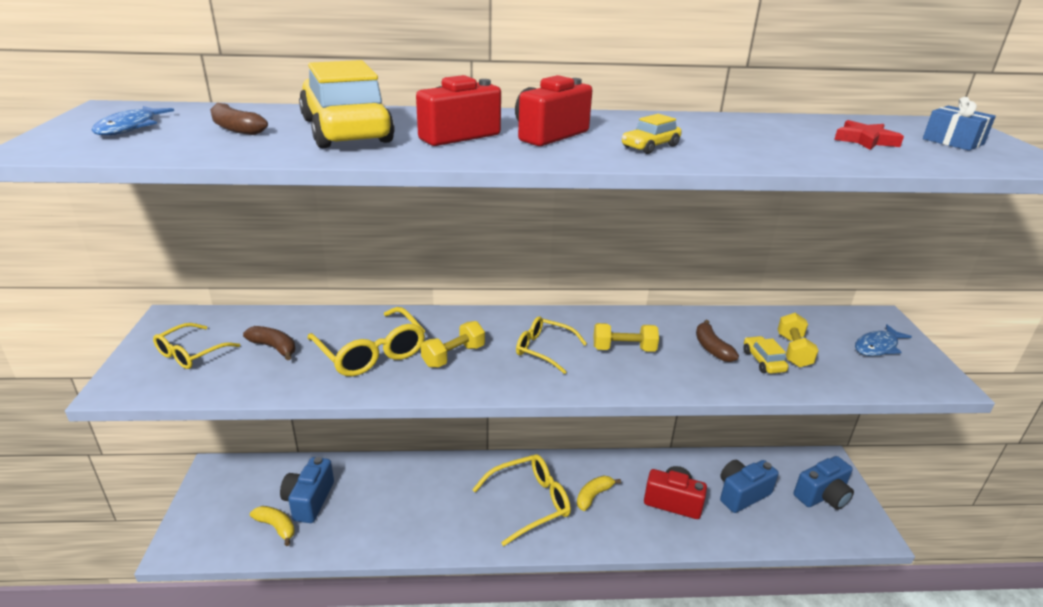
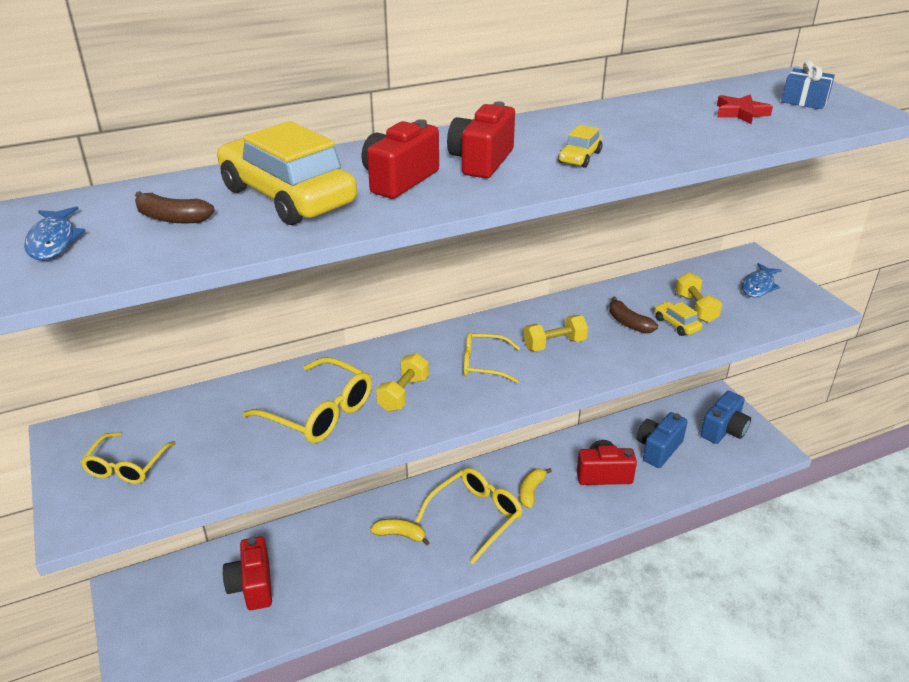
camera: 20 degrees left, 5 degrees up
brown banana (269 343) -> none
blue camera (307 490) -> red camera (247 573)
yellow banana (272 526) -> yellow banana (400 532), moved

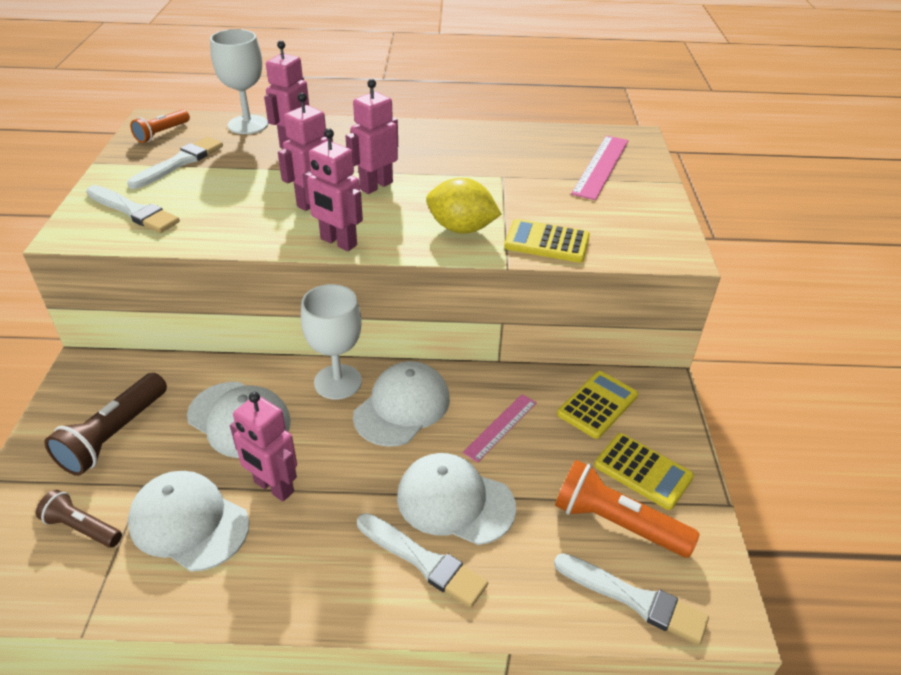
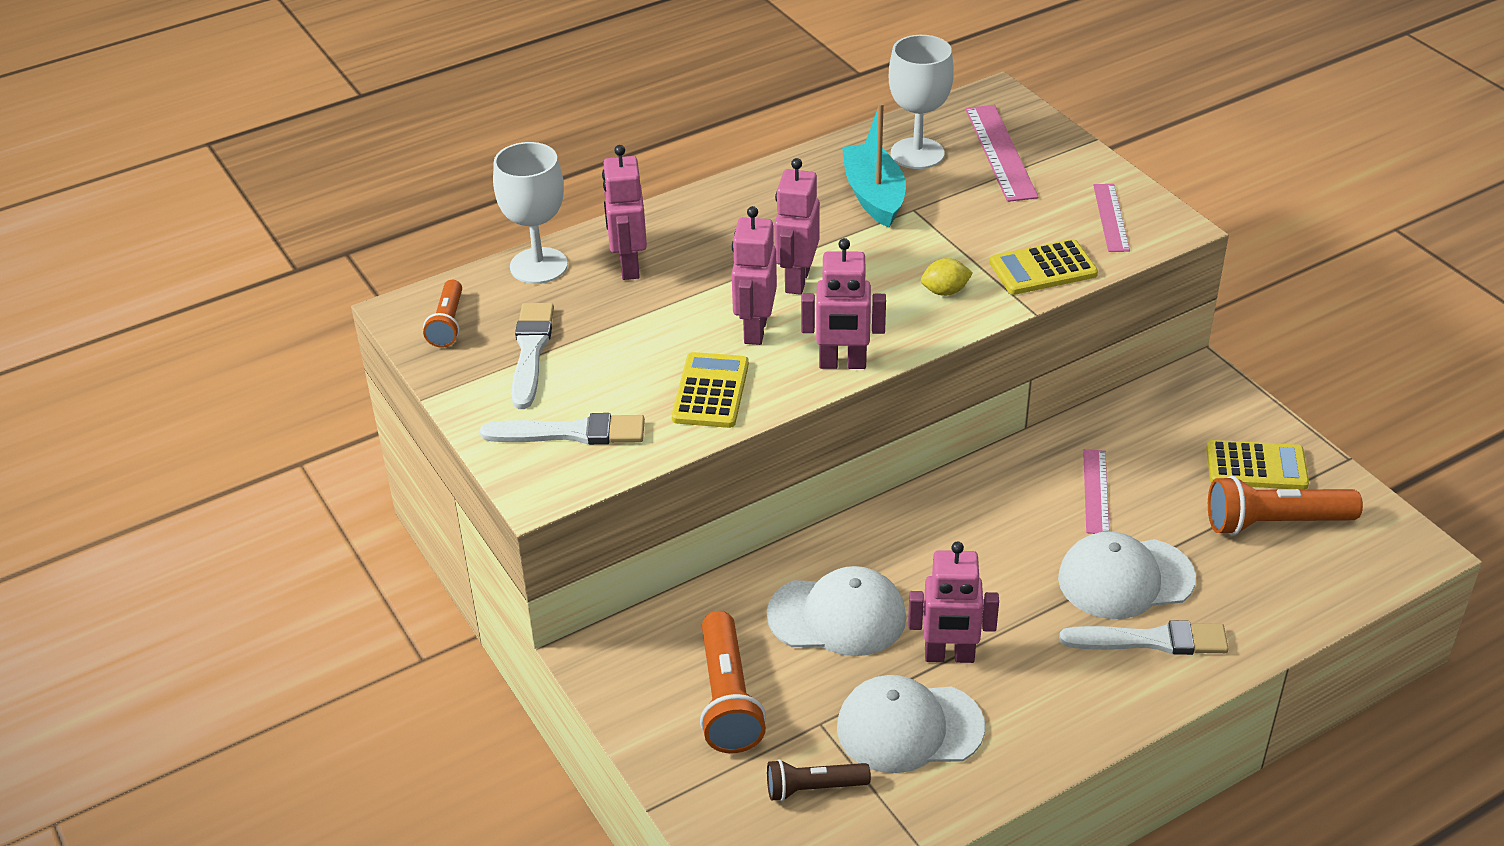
camera: 30 degrees left, 0 degrees up
yellow lemon (463 206) -> yellow lemon (947 277), x0.56
white goblet (331 341) -> white goblet (921 102), moved
white cap (401 403) -> none
yellow calculator (597 405) -> yellow calculator (710 390), moved
brown flashlight (106 424) -> orange flashlight (733 682)
white brush (631 599) -> none
none -> turquoise boat (874 165)
none -> pink ruler (1111 218)

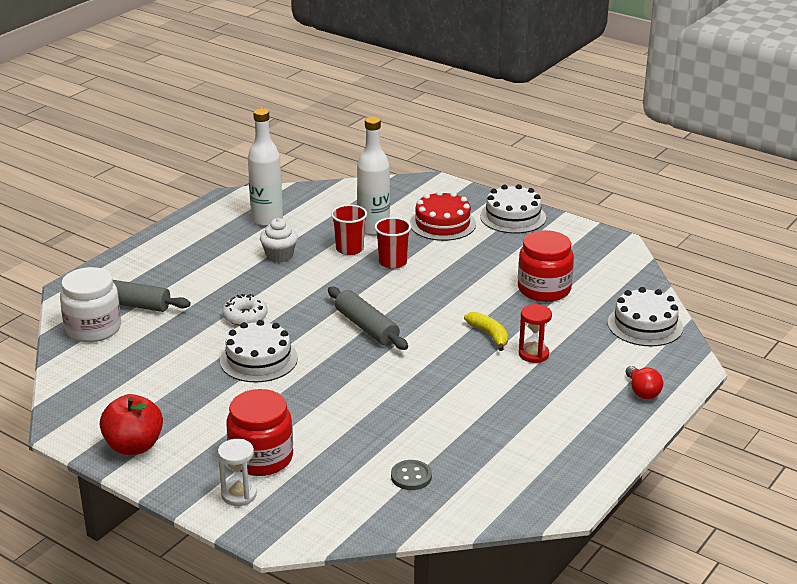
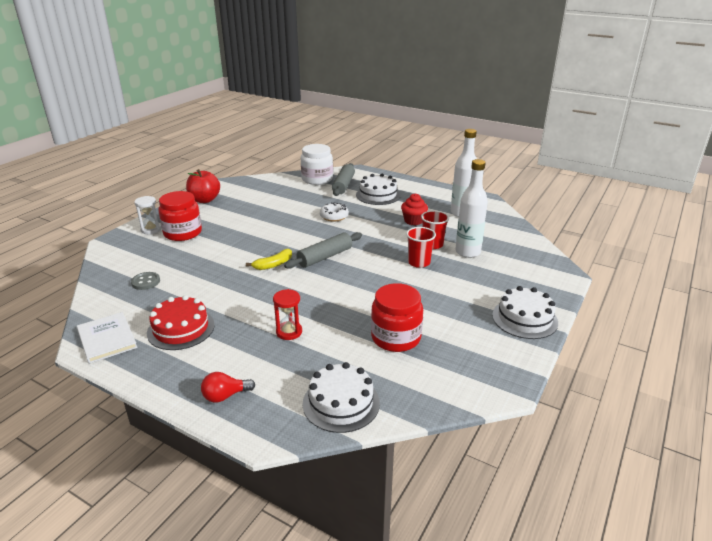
camera: 85 degrees right, 0 degrees up
red cake (443 216) -> red cake (181 322), moved
white cupcake (279 240) -> red cupcake (414 209)
yellow banana (486 331) -> yellow banana (269 259), moved
white cake (259 351) -> white cake (378 189), moved
none -> white book (107 338)

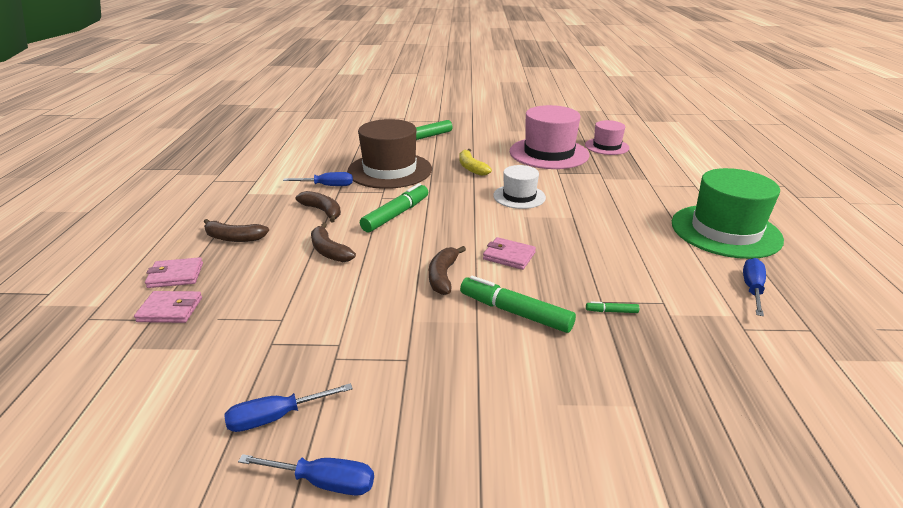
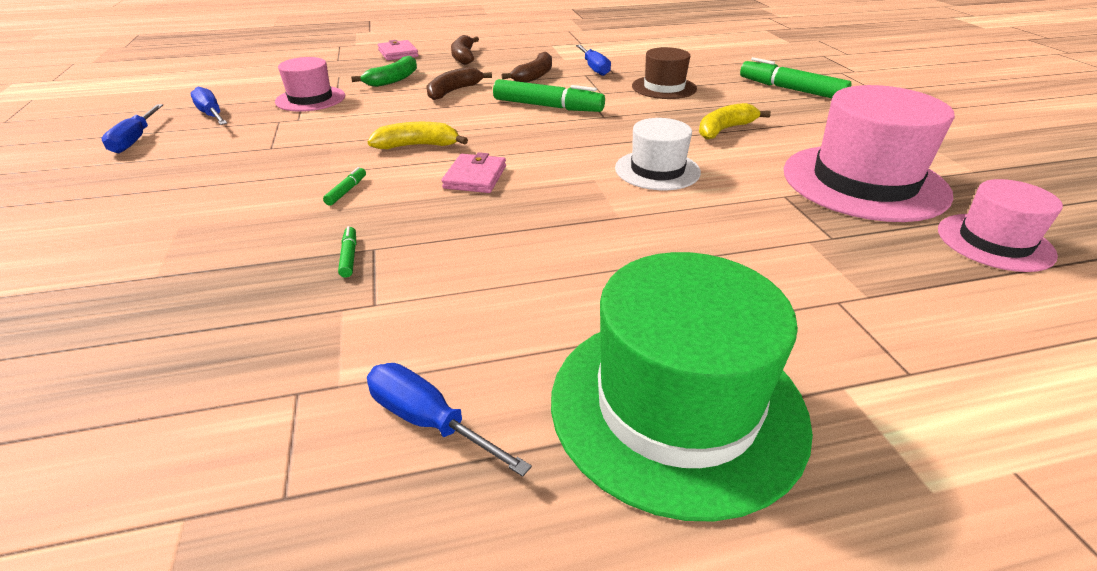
camera: 75 degrees right, 5 degrees up
brown hat (389 154) -> brown hat (664 73), x0.56
brown banana (447 270) -> yellow banana (418 135)
blue screwdriver (754 287) -> blue screwdriver (449 420), 150 degrees counterclockwise
green marker (518 304) -> green marker (344 186), x0.43
pink wallet (168 307) -> none
none -> green banana (384 71)
none -> pink hat (310 84)

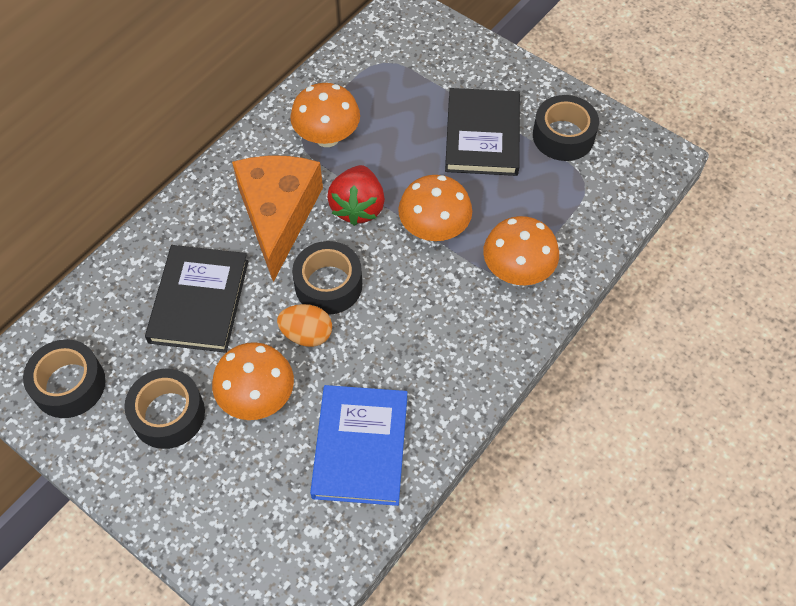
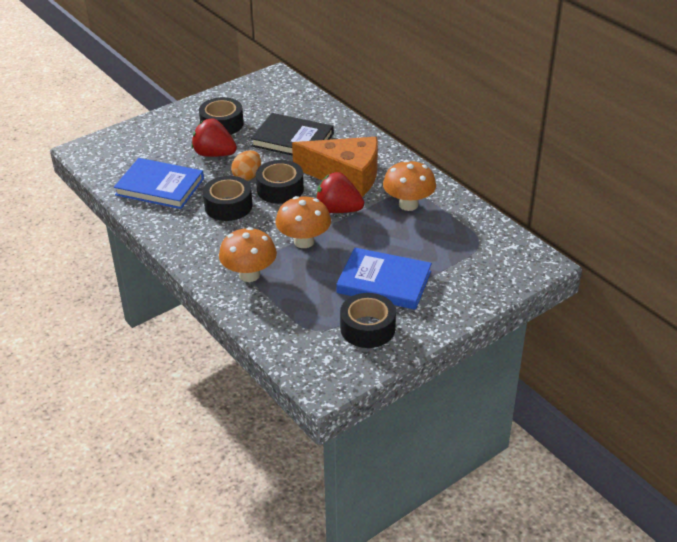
camera: 105 degrees right, 20 degrees down
black book (482 132) -> blue book (384 279)
black tape (64 378) -> black tape (228 198), moved
orange mushroom (253 381) -> red strawberry (214 137)

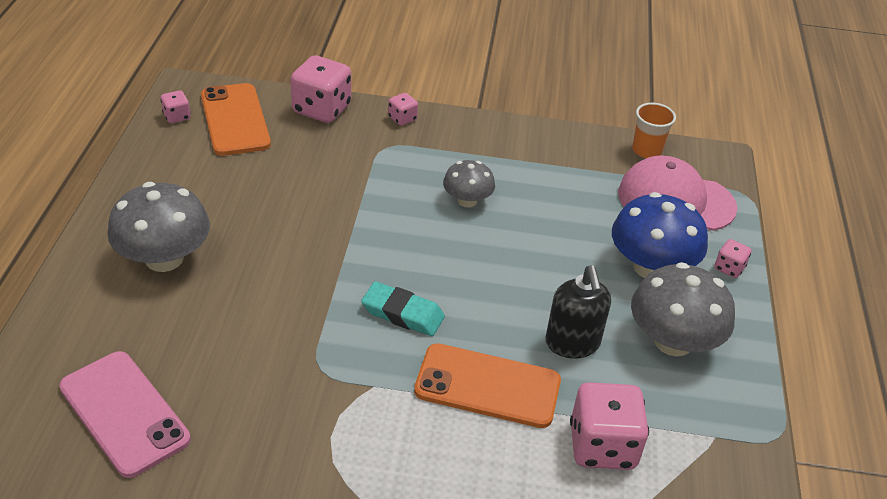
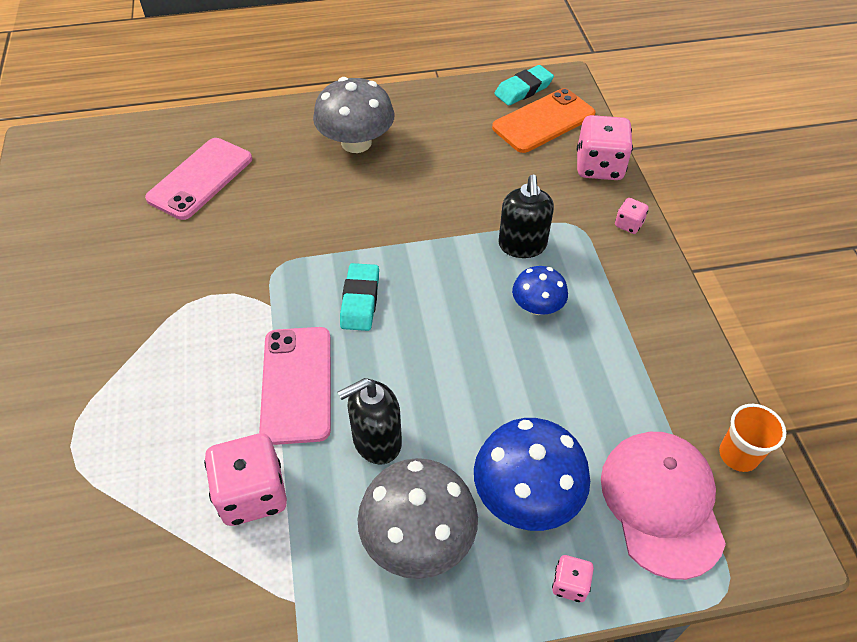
camera: 75 degrees right, 10 degrees up
pink dice (175 106) -> turquoise eraser (524 85)
grey mushroom (469 184) -> blue mushroom (540 290)
orange phone (487 385) -> pink phone (295 386)
none -> black soap dispenser (526 216)

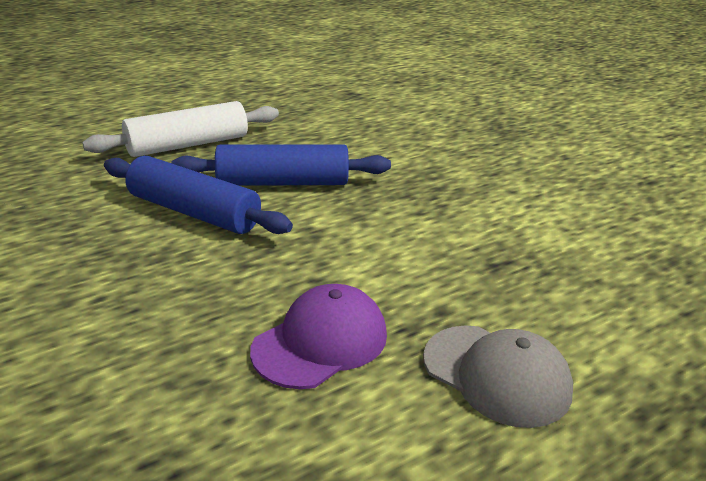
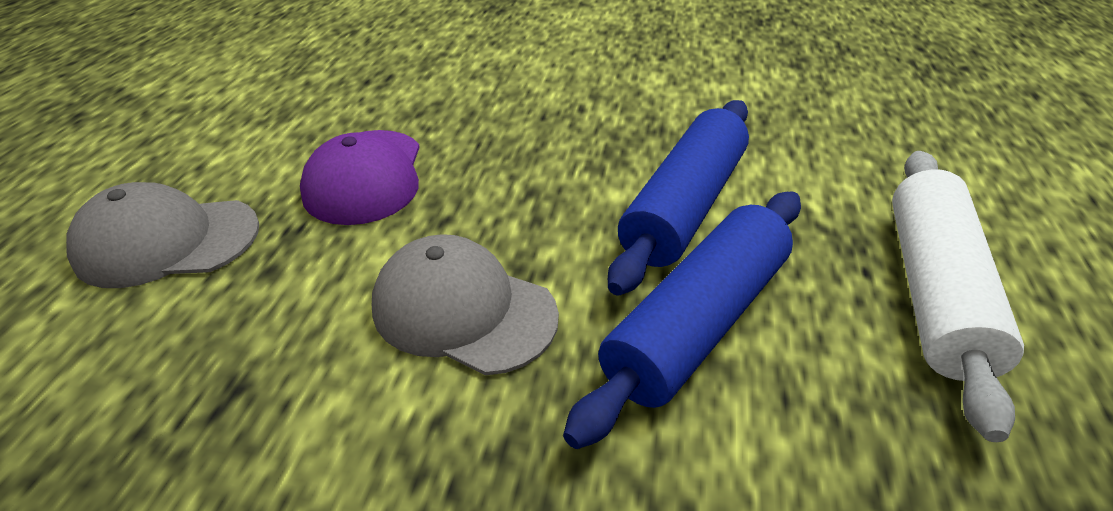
camera: 135 degrees right, 10 degrees up
blue rolling pin (198 195) -> blue rolling pin (678 198), 45 degrees counterclockwise
none -> grey cap (465 304)

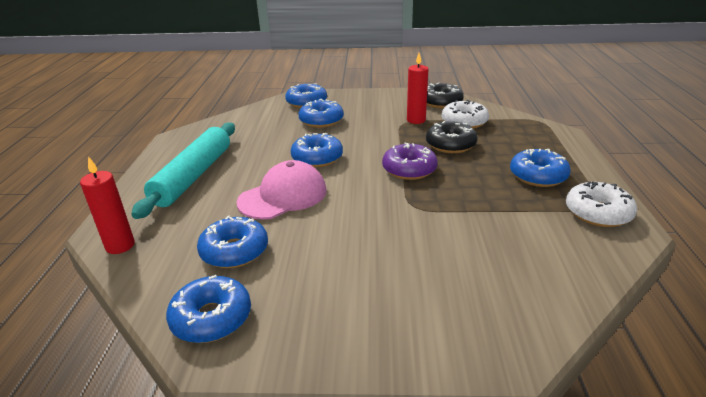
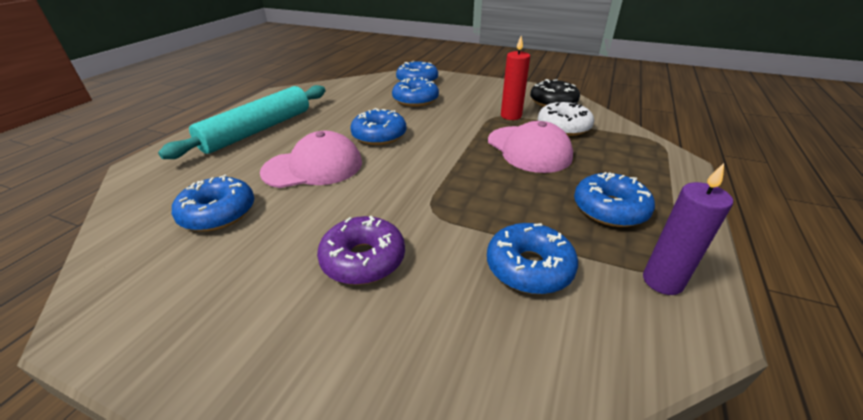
camera: 20 degrees right, 5 degrees up
black donut (451 137) -> pink cap (530 147)
purple donut (410 161) -> purple donut (361 250), moved
red candle (107 205) -> none
white donut (601 204) -> purple candle (688 229)
blue donut (208 309) -> blue donut (532 258), moved

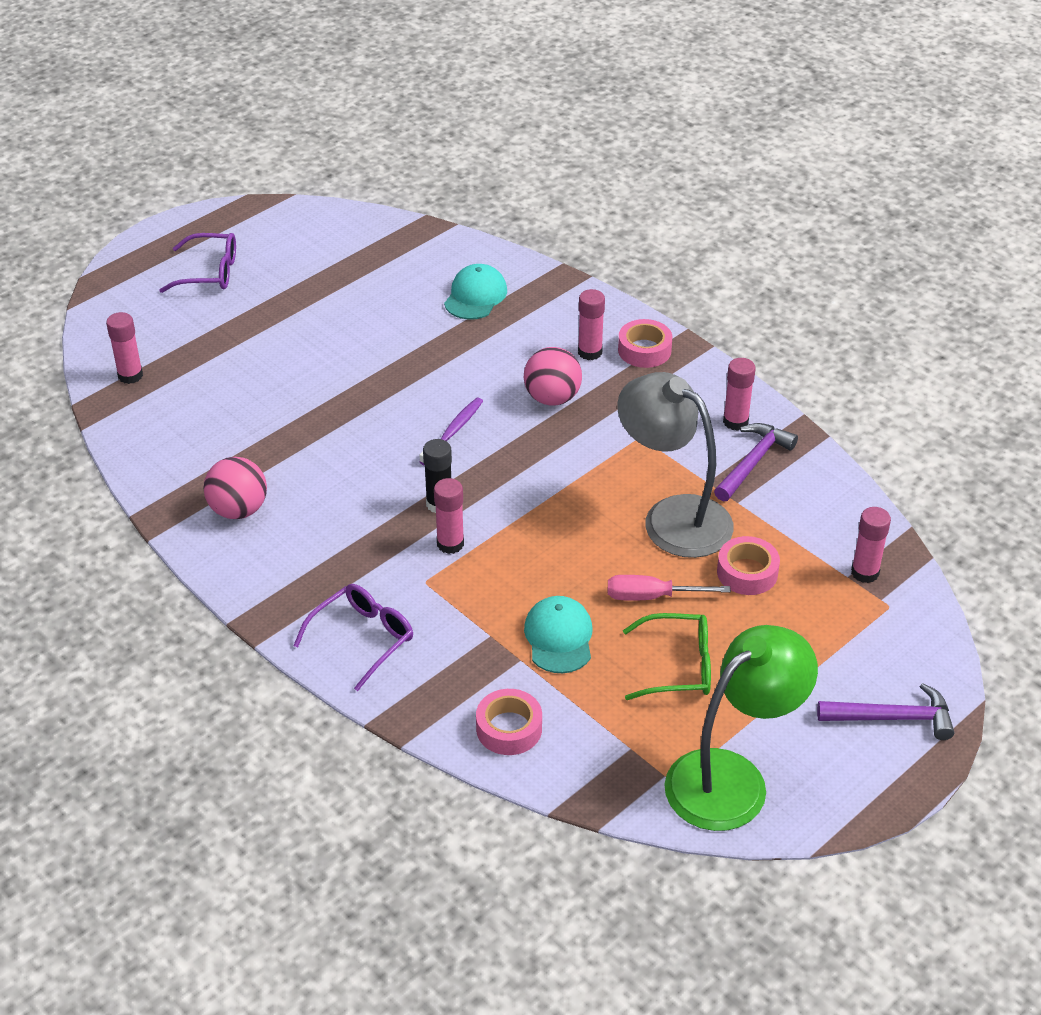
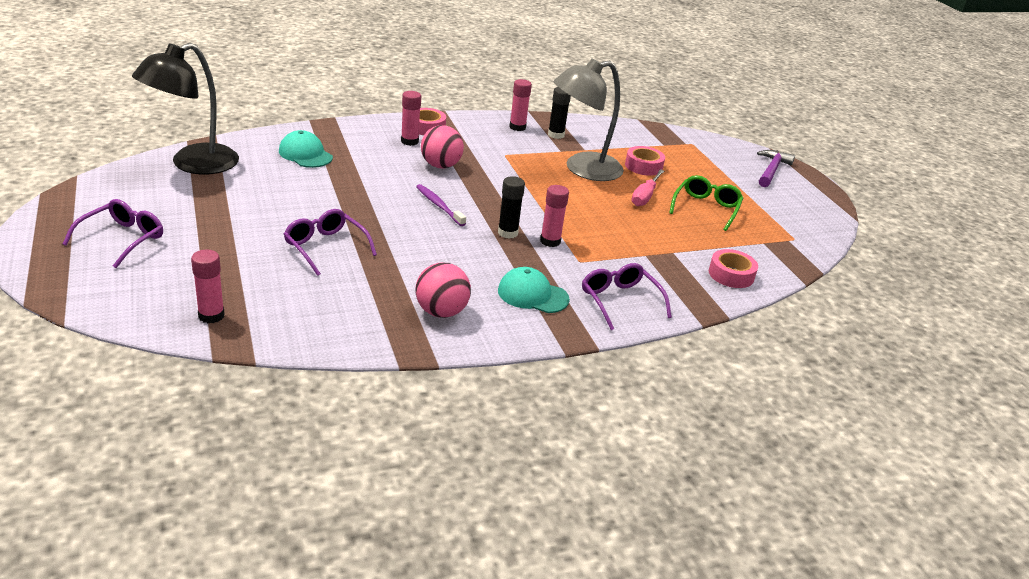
camera: 70 degrees left, 10 degrees down
purple hammer (756 462) -> black glue stick (559 113)
pink glue stick (871 545) -> none
turquoise cap (558 634) -> turquoise cap (534 290), moved
green lamp (741 728) -> none
none -> black lamp (185 108)
none -> purple glasses (330 242)

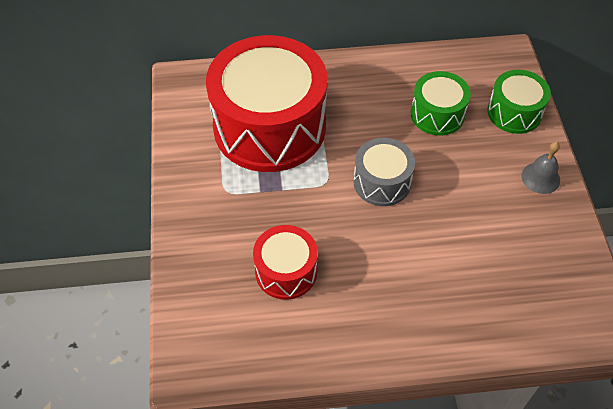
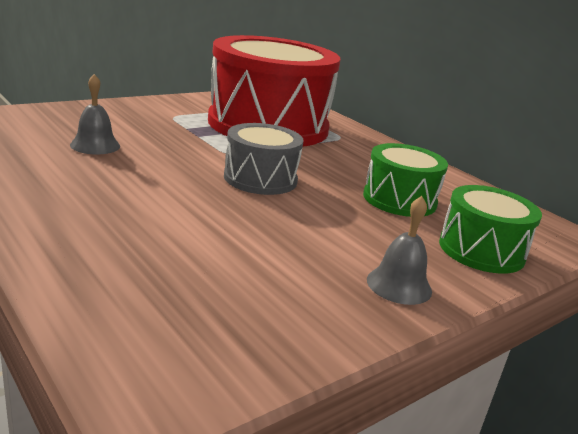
camera: 55 degrees right, 30 degrees down
red drum (285 262) -> grey bell (95 114)

